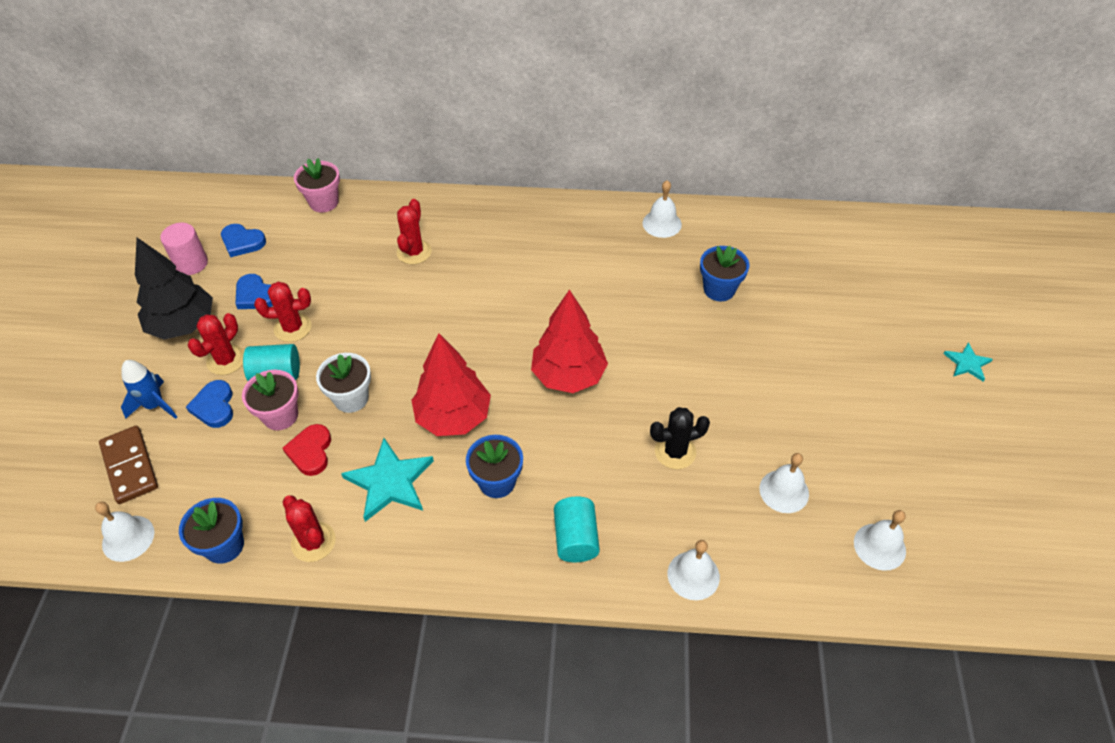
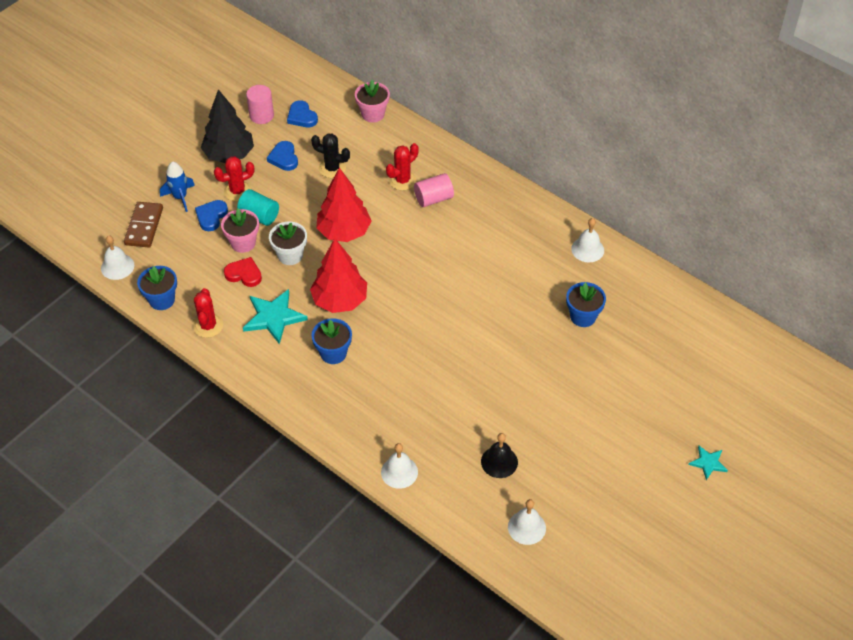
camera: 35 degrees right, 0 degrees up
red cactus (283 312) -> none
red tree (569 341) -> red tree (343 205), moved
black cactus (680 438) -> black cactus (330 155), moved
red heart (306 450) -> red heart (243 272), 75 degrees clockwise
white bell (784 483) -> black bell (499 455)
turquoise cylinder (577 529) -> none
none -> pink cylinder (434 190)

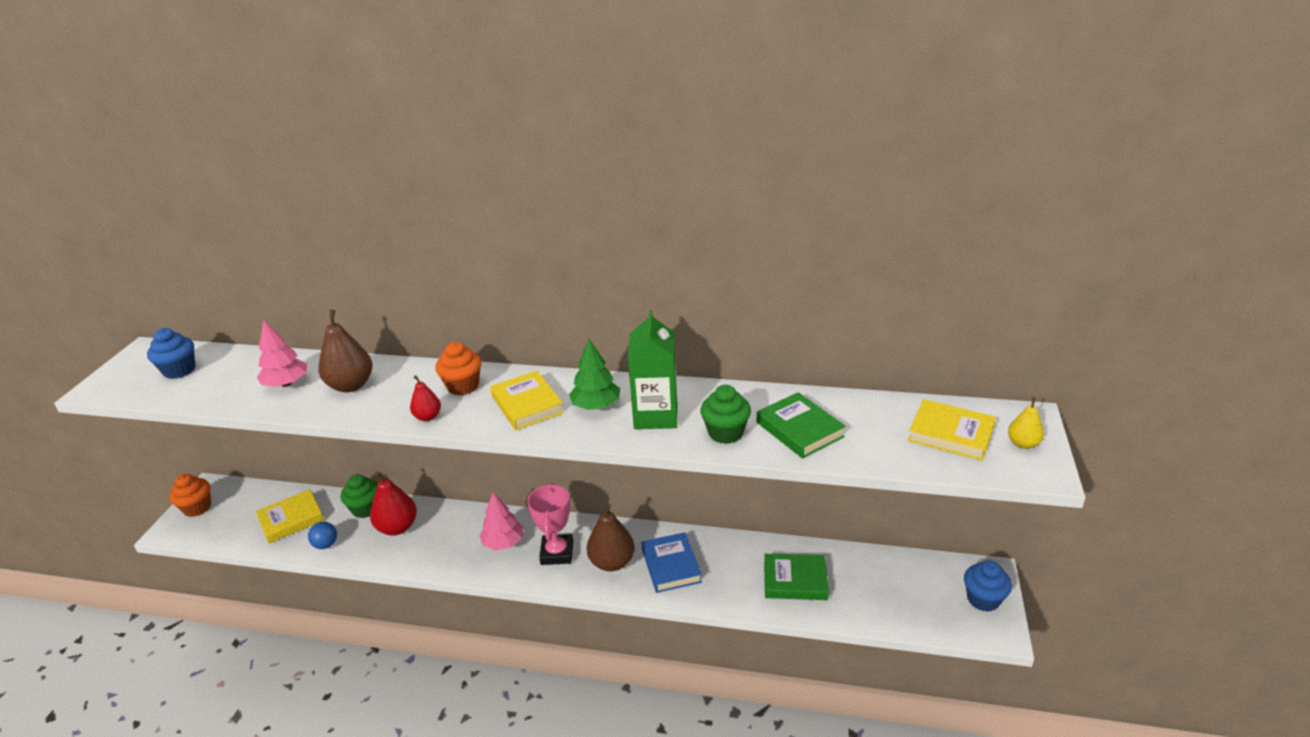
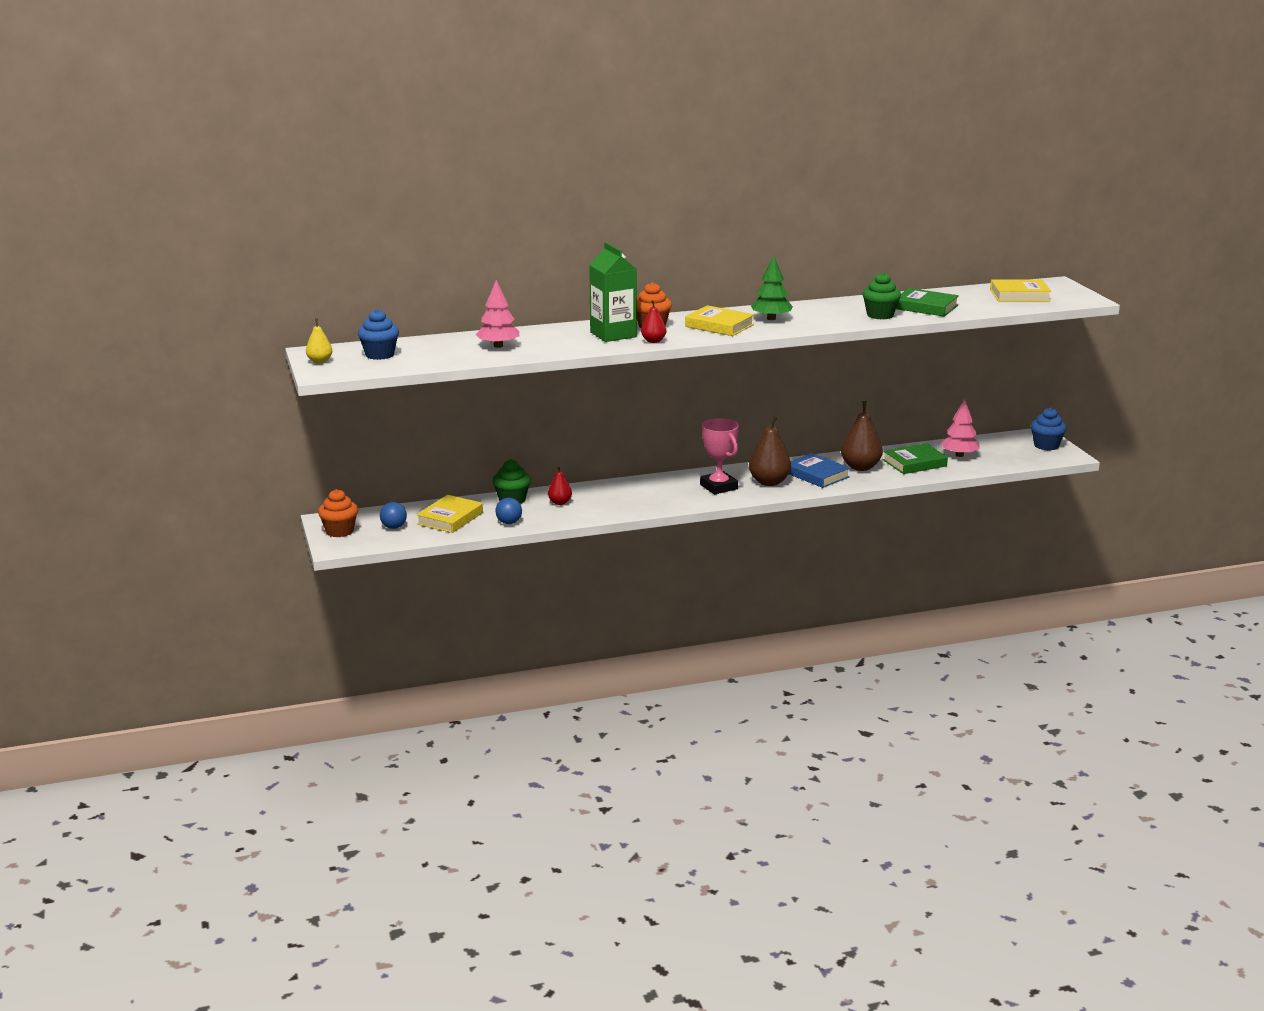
camera: 30 degrees left, 10 degrees down
brown pear (345 351) -> brown pear (862 436), moved
green carton (652 369) -> green carton (613 292), moved
yellow pear (1026 423) -> yellow pear (319 340), moved
red pear (393 503) -> red pear (560 485), x0.56
pink tree (501 522) -> pink tree (960 428), moved
none -> blue ball (393 515)

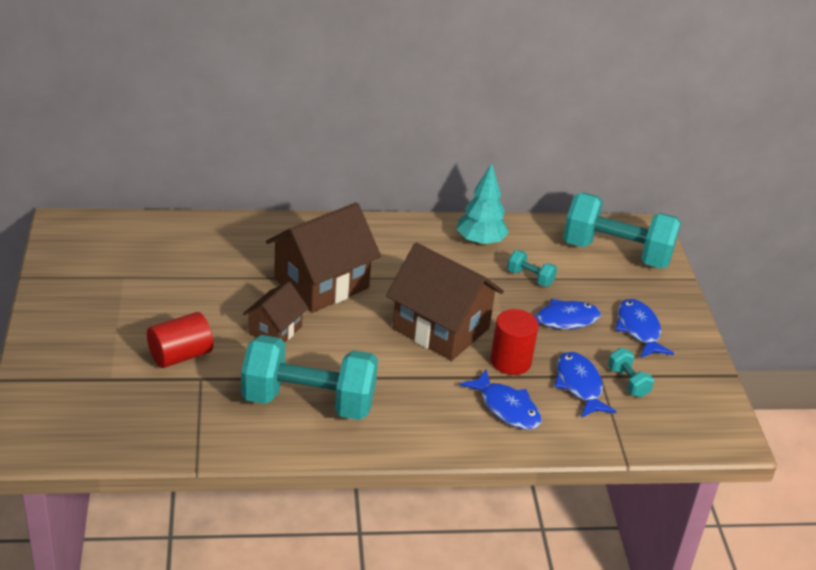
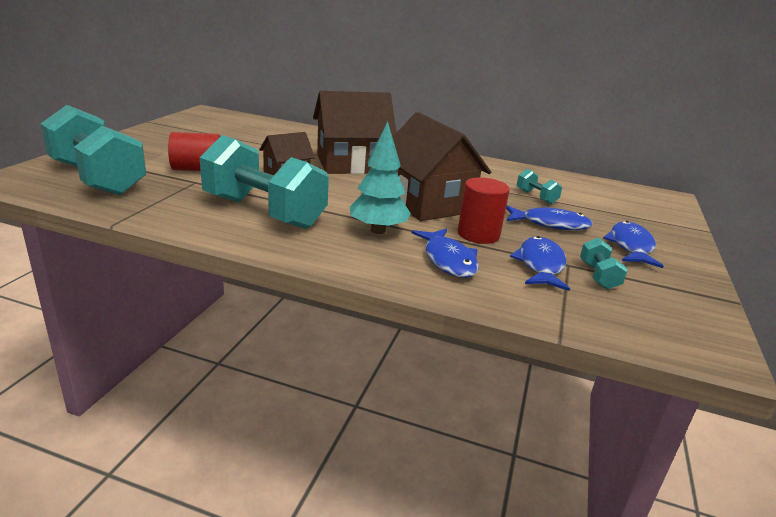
camera: 25 degrees right, 10 degrees down
turquoise tree (483 204) -> turquoise tree (380 177), moved
turquoise dumbbell (622 230) -> turquoise dumbbell (93 150), moved

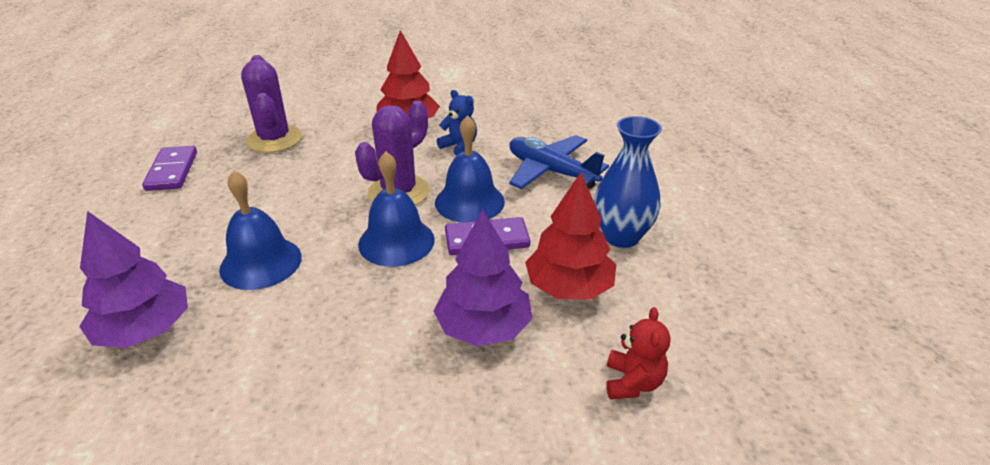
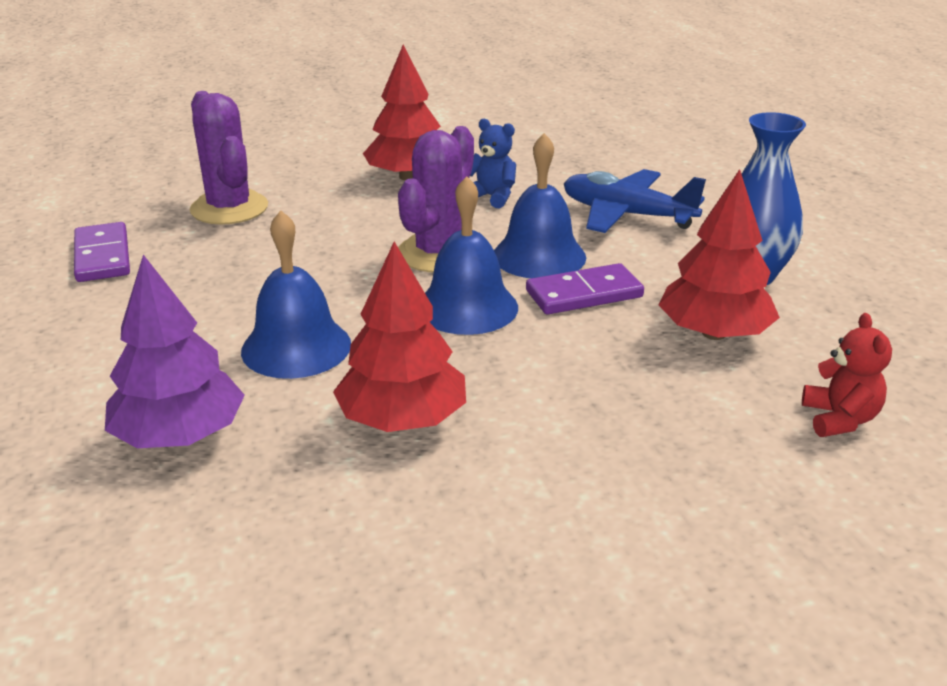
camera: 10 degrees left, 5 degrees down
purple tree (483 277) -> none
none -> red tree (399 336)

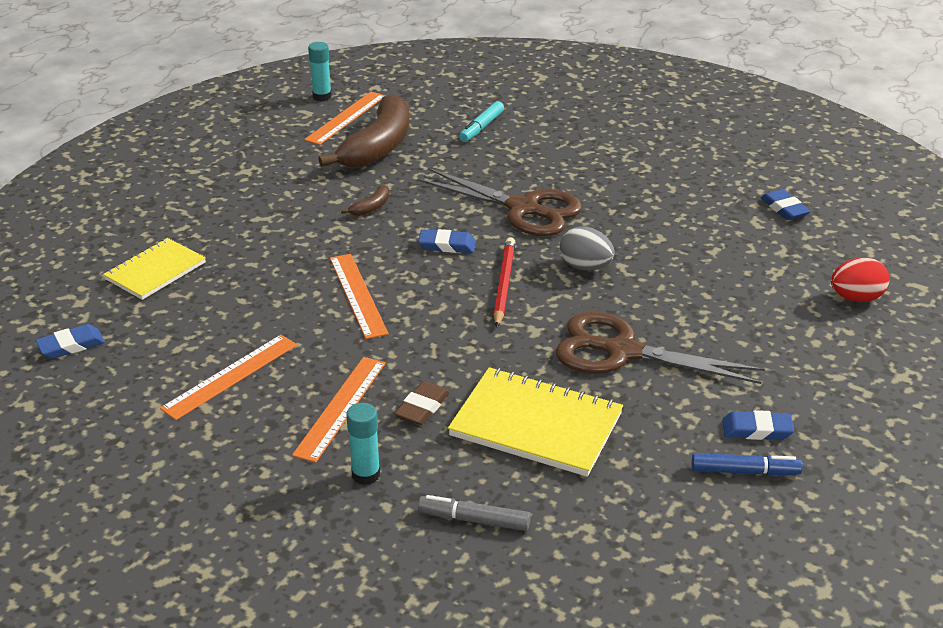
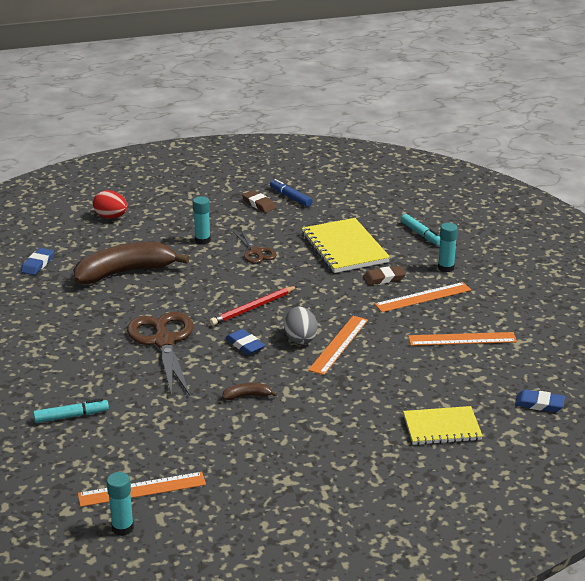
camera: 135 degrees left, 5 degrees down
brown banana (364 130) -> brown banana (131 263), moved
grey egg (587 248) -> grey egg (301 325), moved
brown scissors (660 348) -> brown scissors (254 246), x0.54
blue eraser (758 425) -> brown eraser (259 201)
grey marker (474 513) -> turquoise marker (420 230)
none -> turquoise glue stick (202 220)

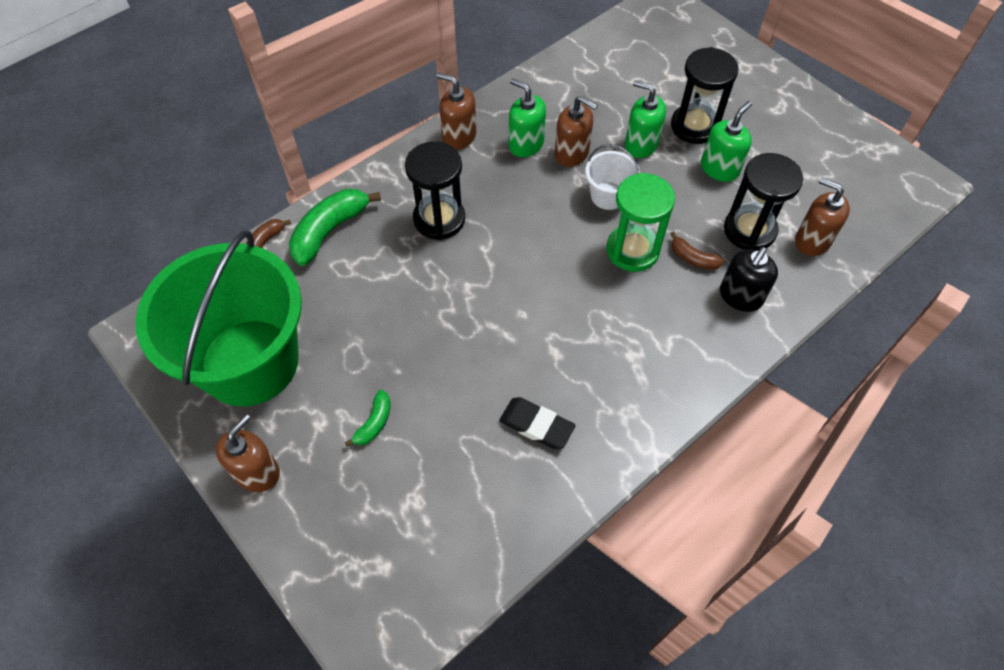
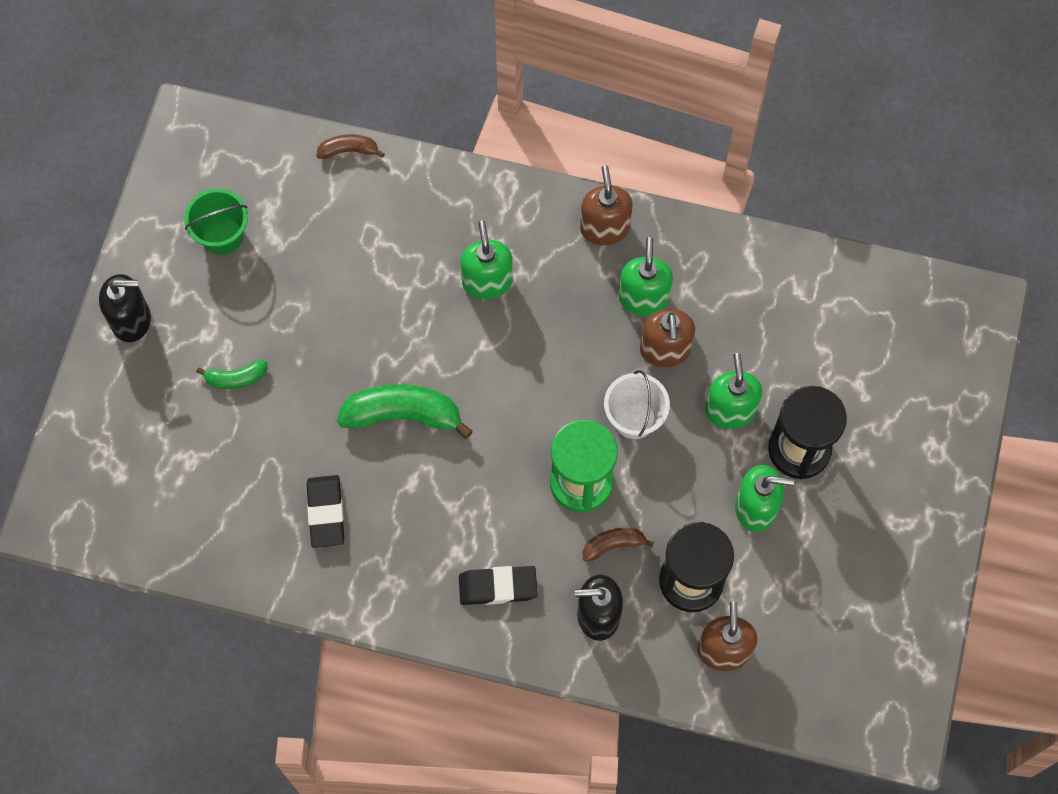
camera: 55 degrees right, 10 degrees up
black hourglass (435 191) -> green soap dispenser (487 259)
green banana (335 227) -> green banana (405 411), moved
green bucket (219 318) -> green bucket (216 221), x0.41
brown banana (697 250) -> brown banana (618 545), 75 degrees clockwise
brown soap dispenser (248 453) -> black soap dispenser (125 308)
none -> black eraser (498 585)

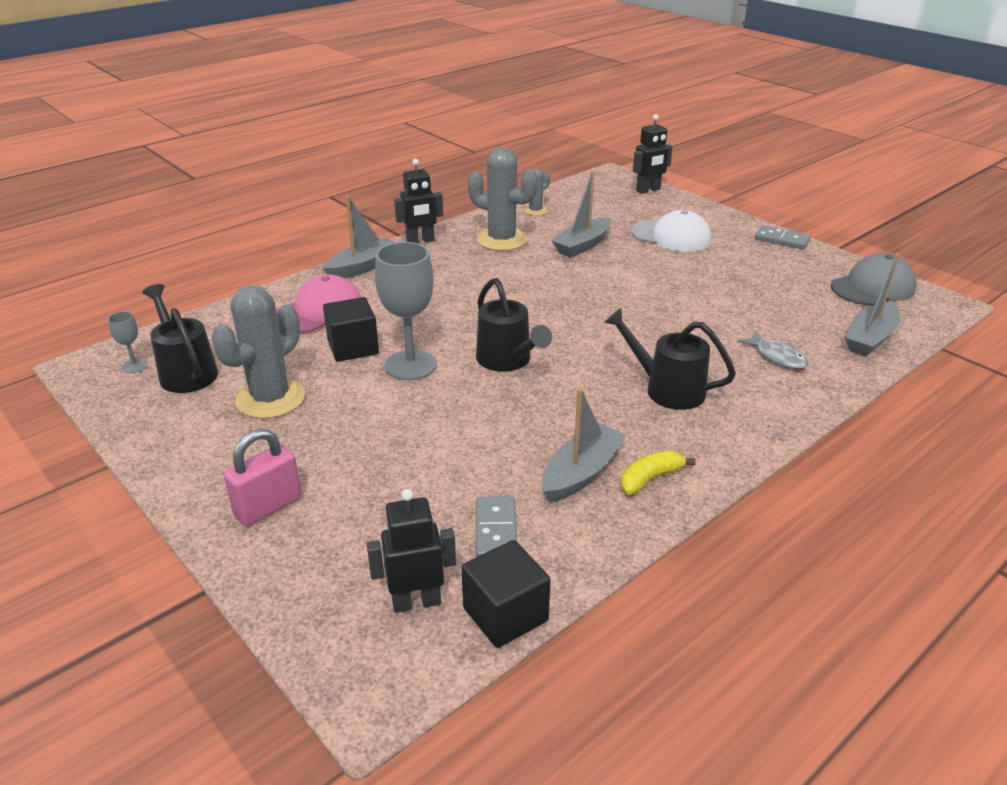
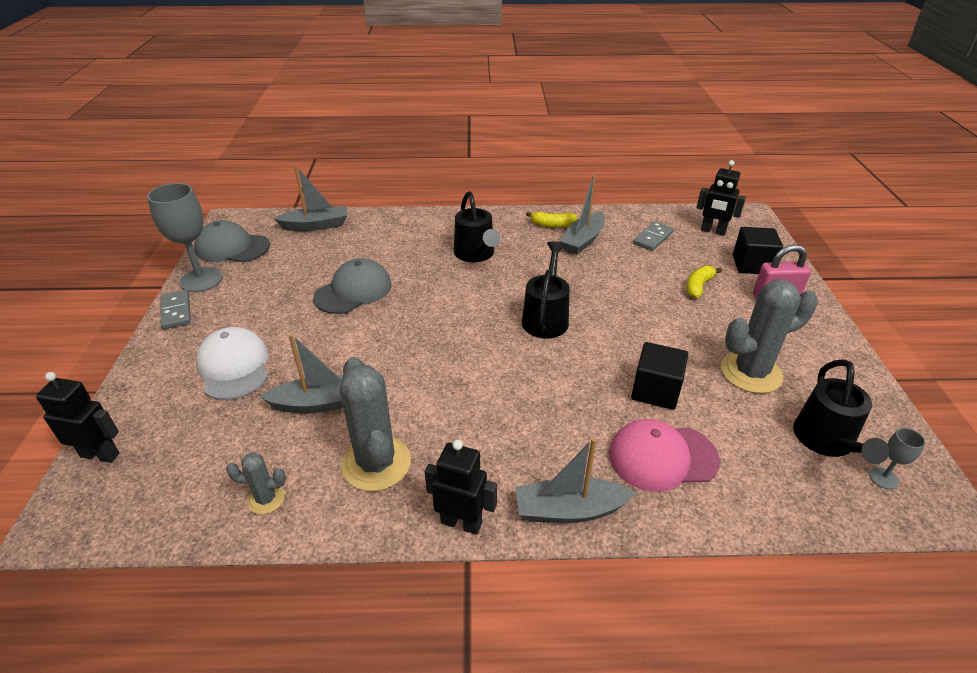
camera: 140 degrees left, 5 degrees up
grey goblet (406 311) -> grey goblet (185 237), moved
grey fish (772 350) -> none
grey boat (584 445) -> grey boat (582 215), 45 degrees counterclockwise
black cube (506 594) -> black cube (758 250), moved
none -> grey cap (352 286)
none -> yellow banana (704 282)

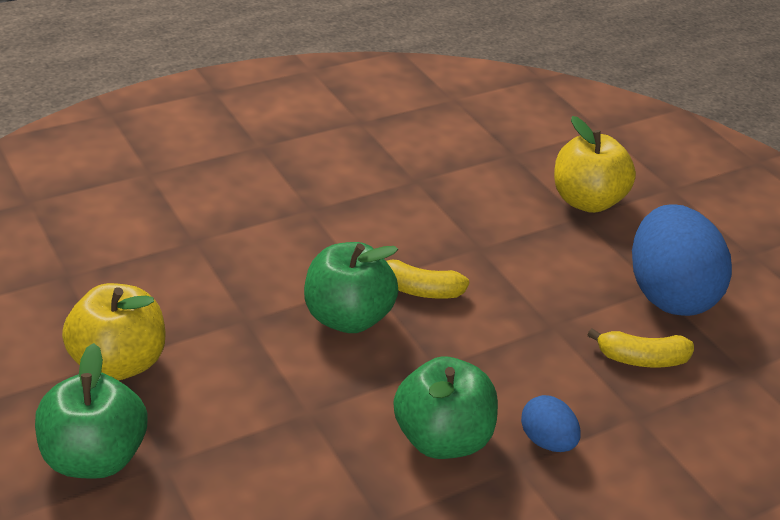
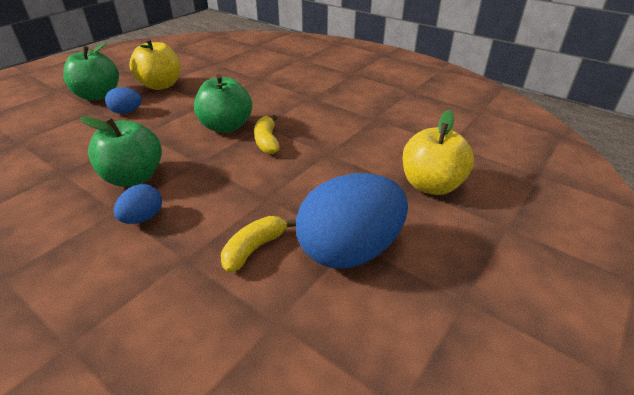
camera: 70 degrees right, 0 degrees up
yellow banana (640 348) -> yellow banana (258 244), 60 degrees clockwise
none -> blue egg (123 100)

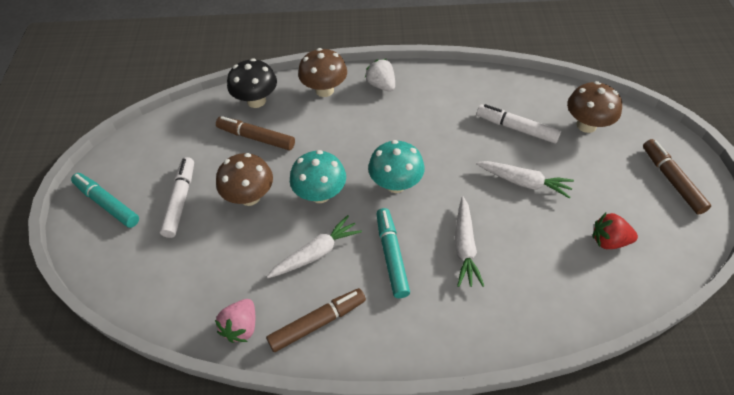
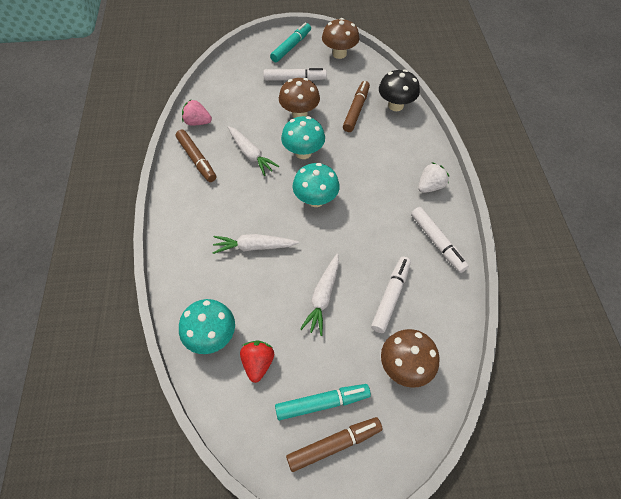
camera: 85 degrees right, 5 degrees up
brown mushroom (322 72) -> brown mushroom (340 38), moved
turquoise marker (393 253) -> turquoise marker (323 402), moved
none -> white marker (440 240)
none -> turquoise mushroom (207 326)

